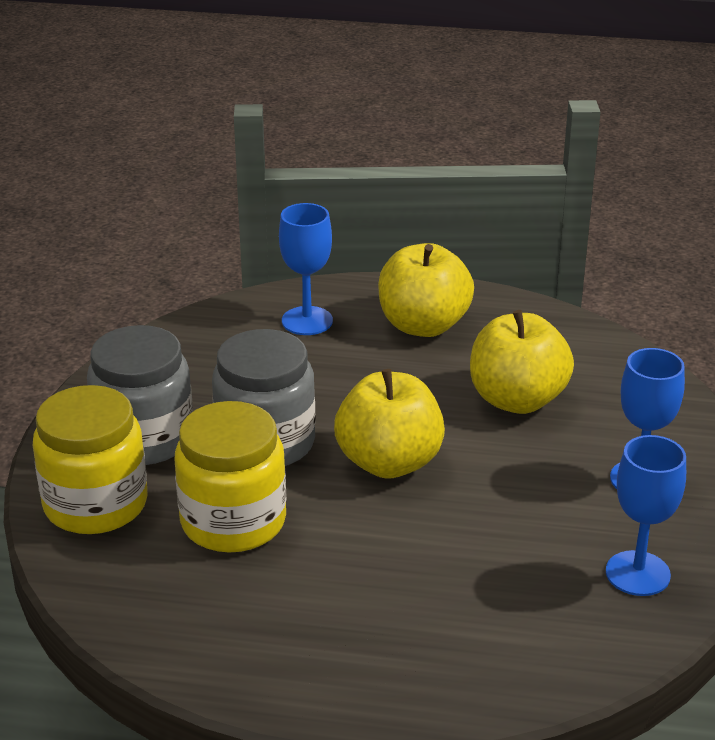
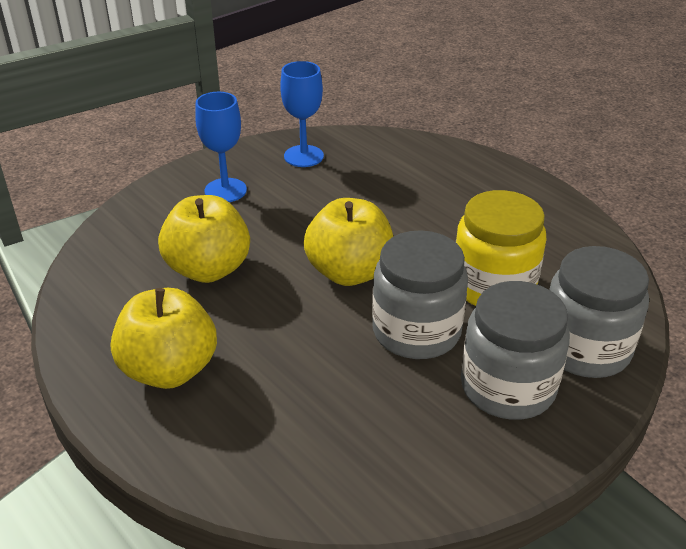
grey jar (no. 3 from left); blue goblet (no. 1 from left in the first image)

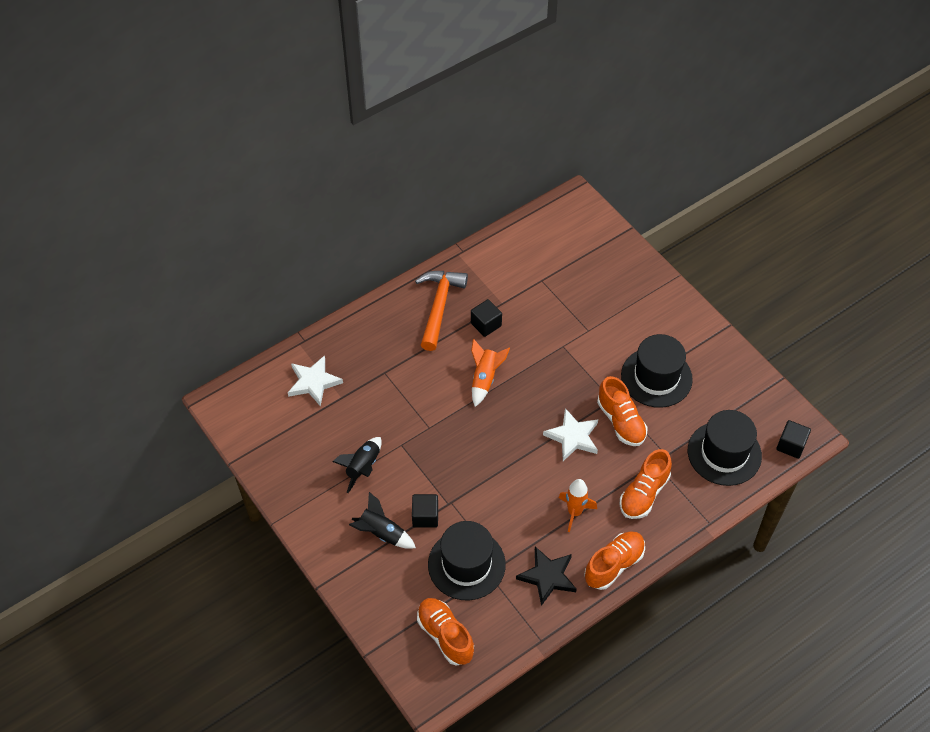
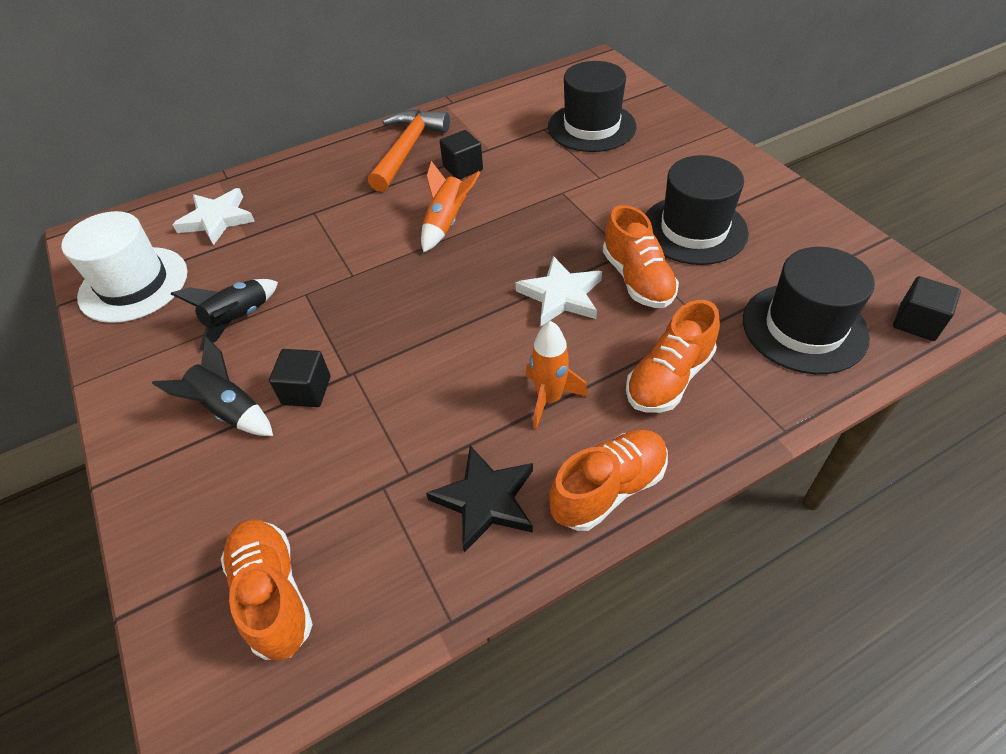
white hat; black hat (no. 1 from left)

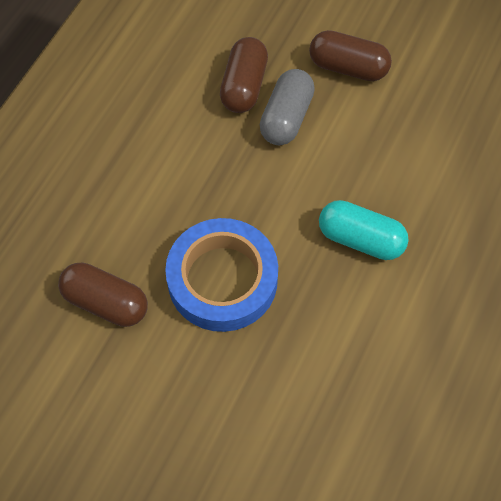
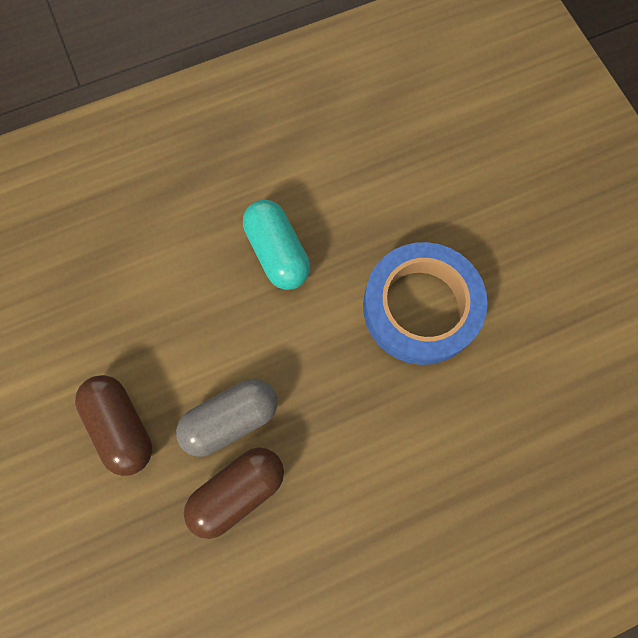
brown capsule (no. 1 from left in the first image)

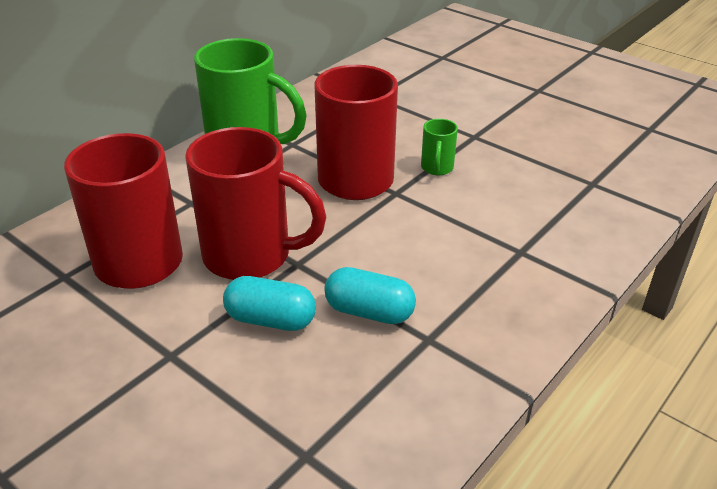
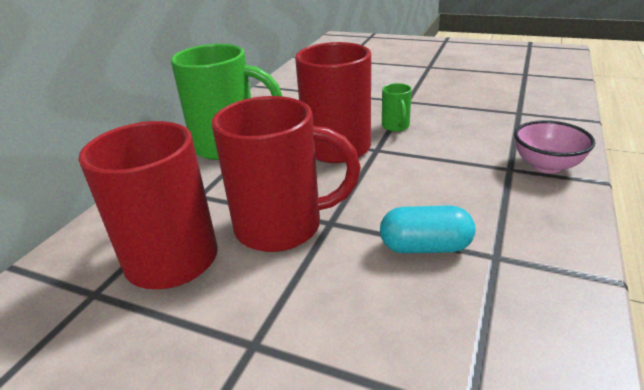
pink bowl; turquoise capsule (no. 1 from left in the first image)

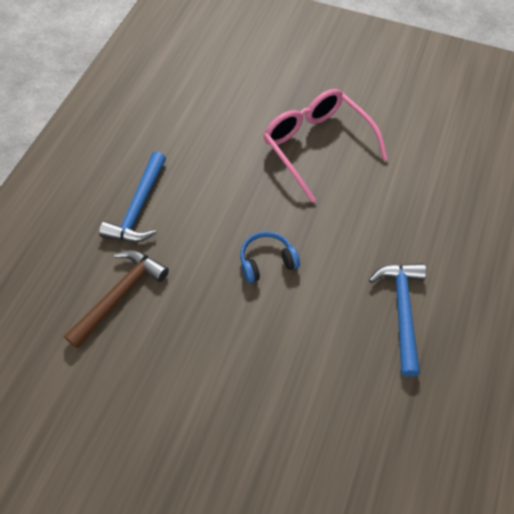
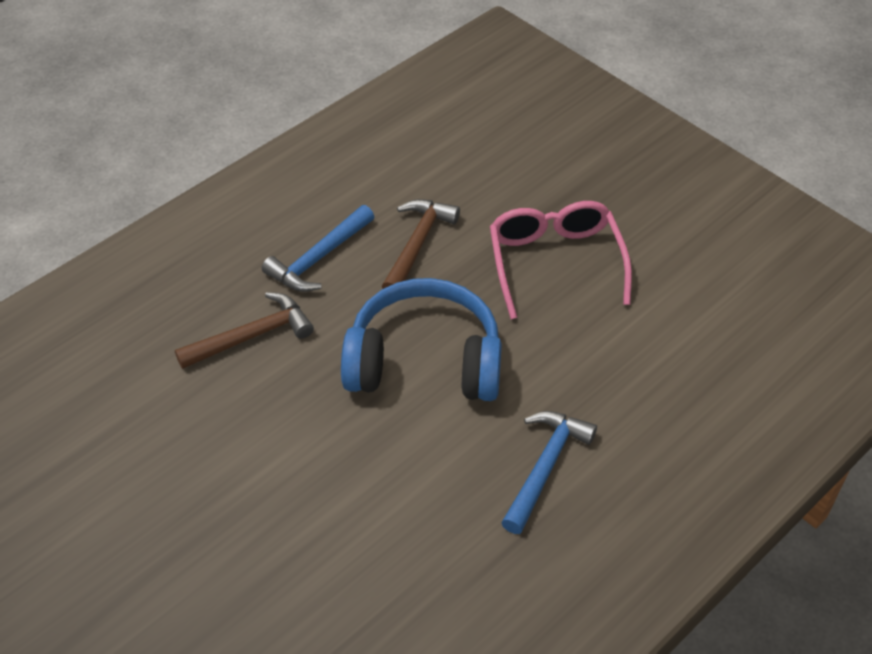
blue headphones; brown hammer (no. 2 from left)

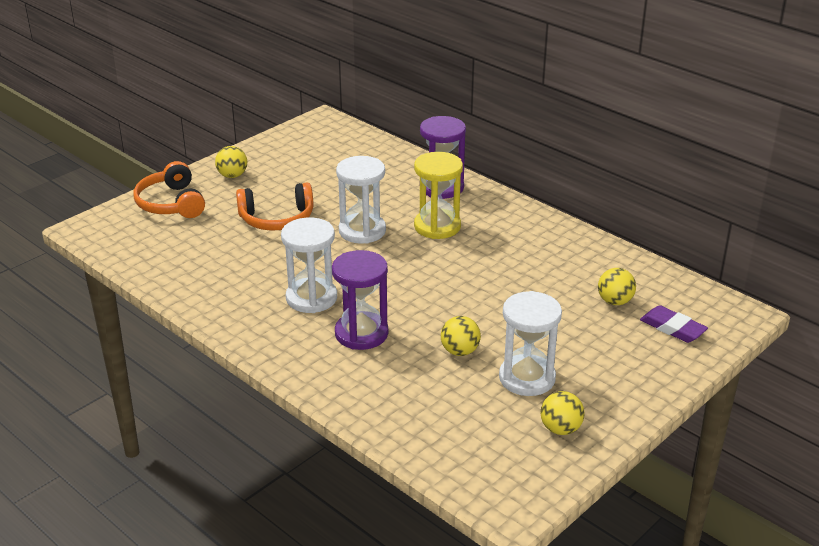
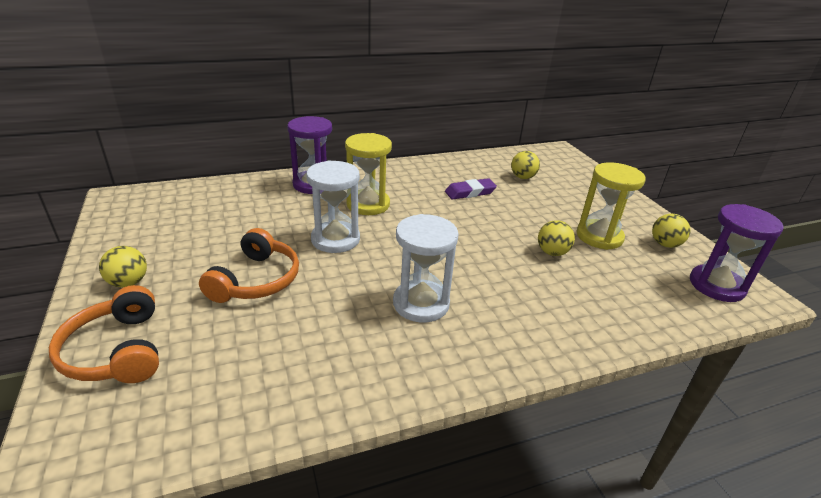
orange headphones (no. 1 from left); purple eraser; yellow hourglass (no. 2 from left); purple hourglass (no. 2 from left)

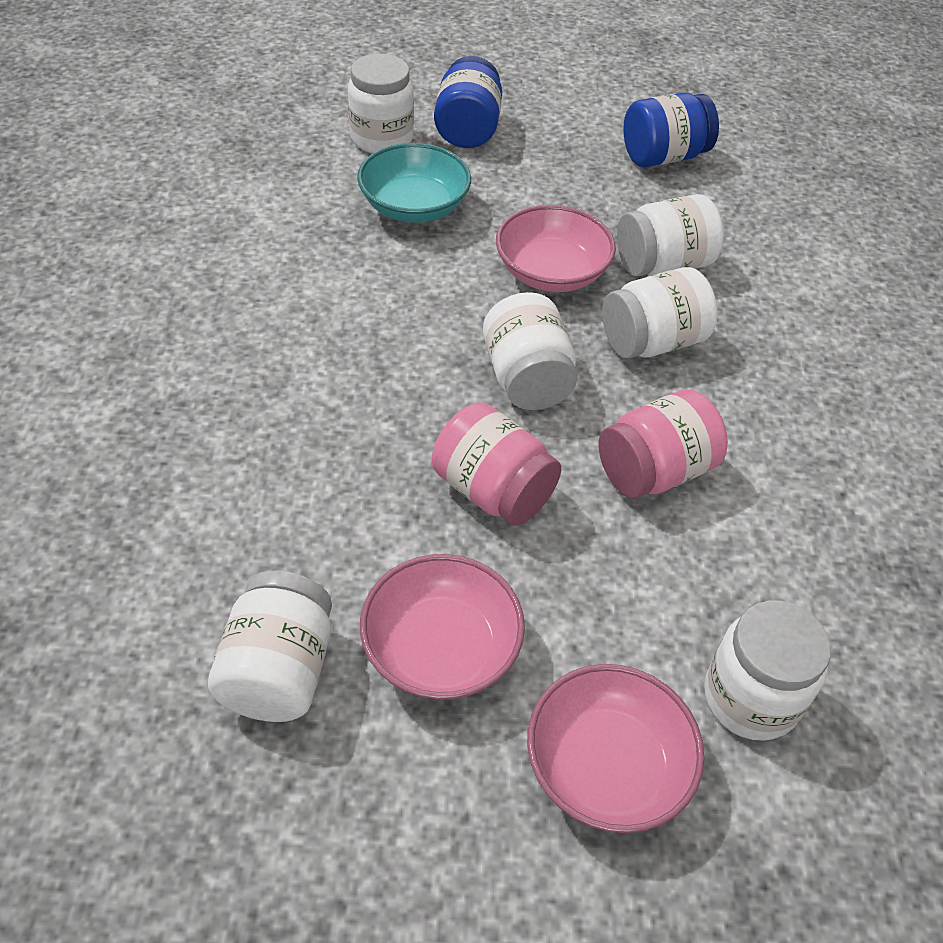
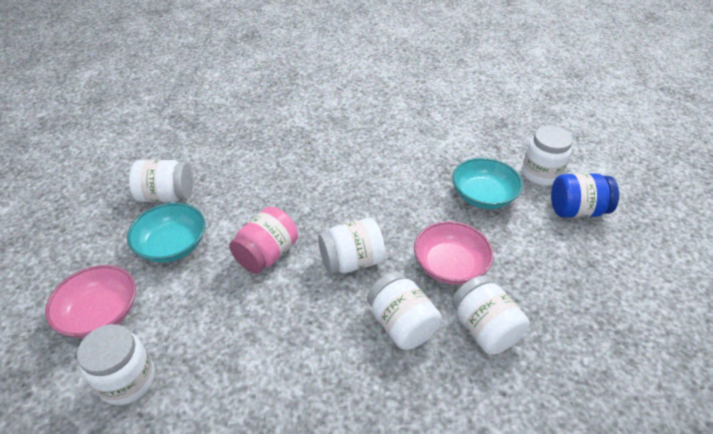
turquoise bowl (no. 1 from left); pink jar (no. 2 from left in the first image); blue jar (no. 2 from left in the first image)

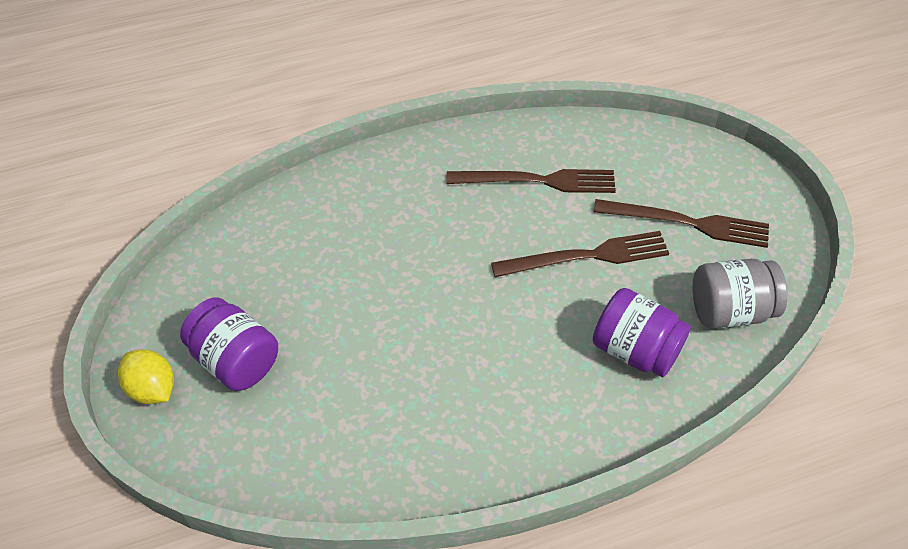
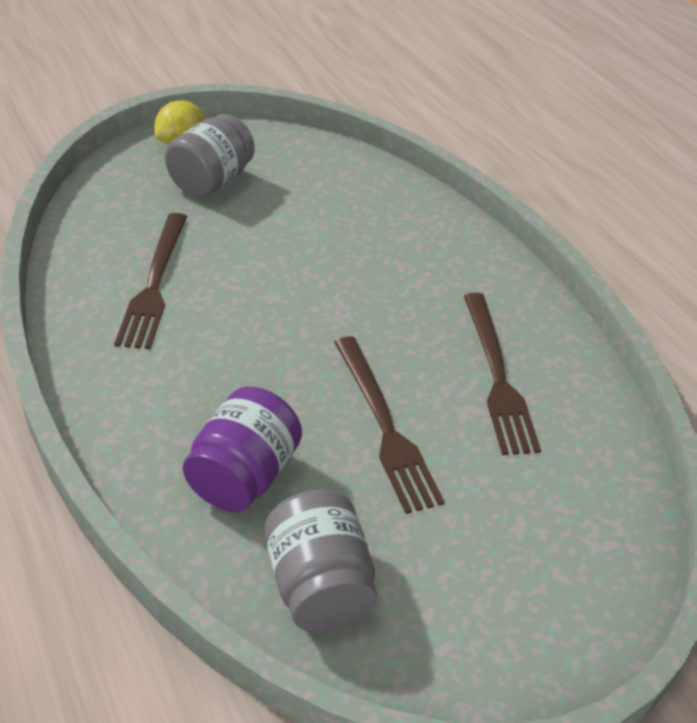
brown fork (no. 1 from left); grey jar (no. 1 from left)

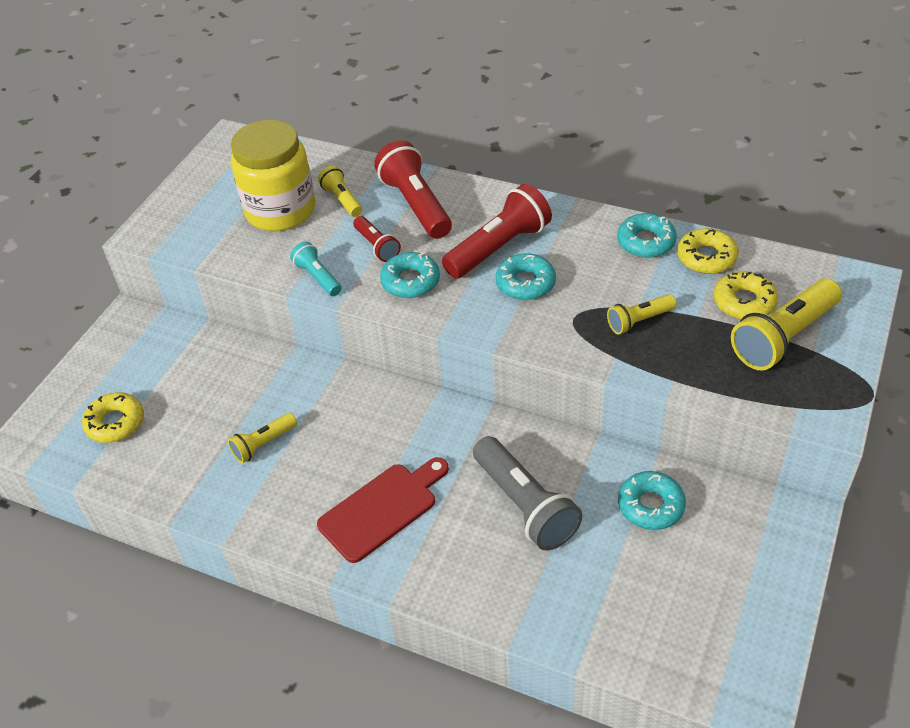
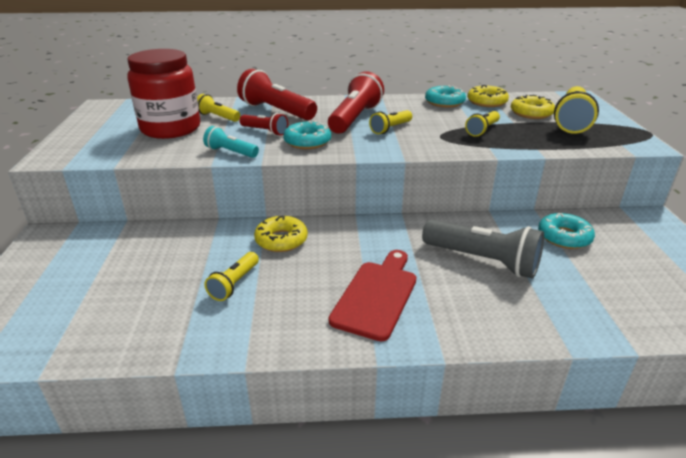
red jar; yellow donut (no. 1 from left); yellow flashlight (no. 3 from left)

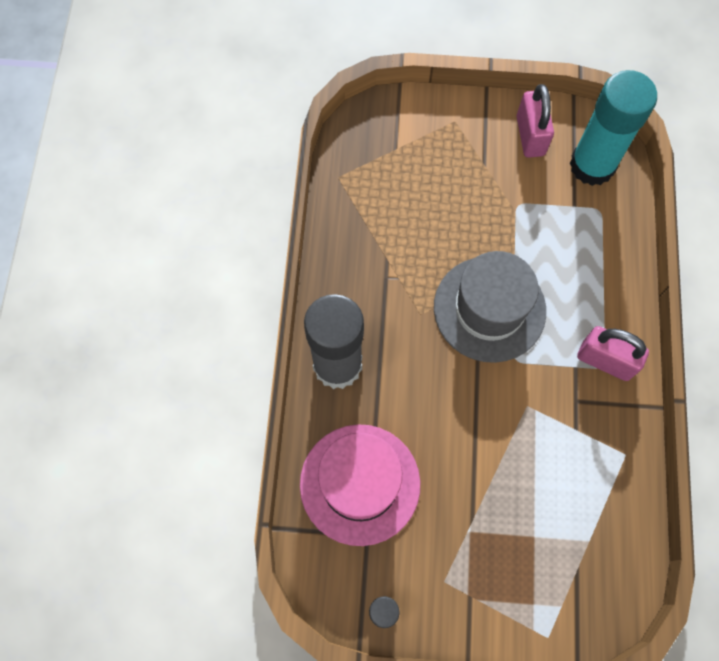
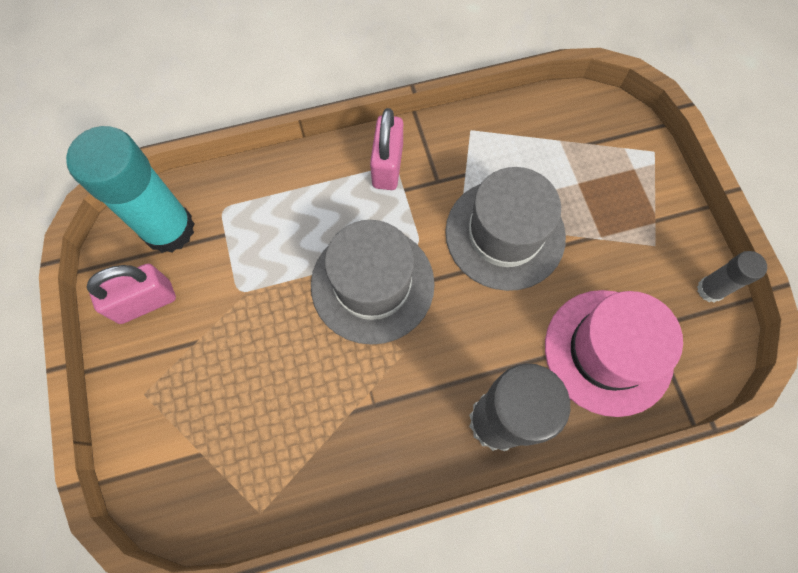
grey hat (no. 2 from left)

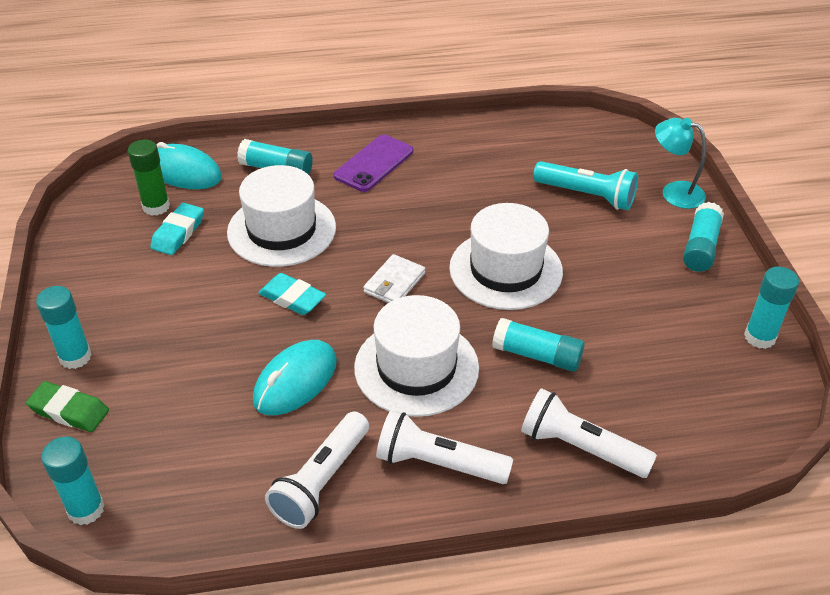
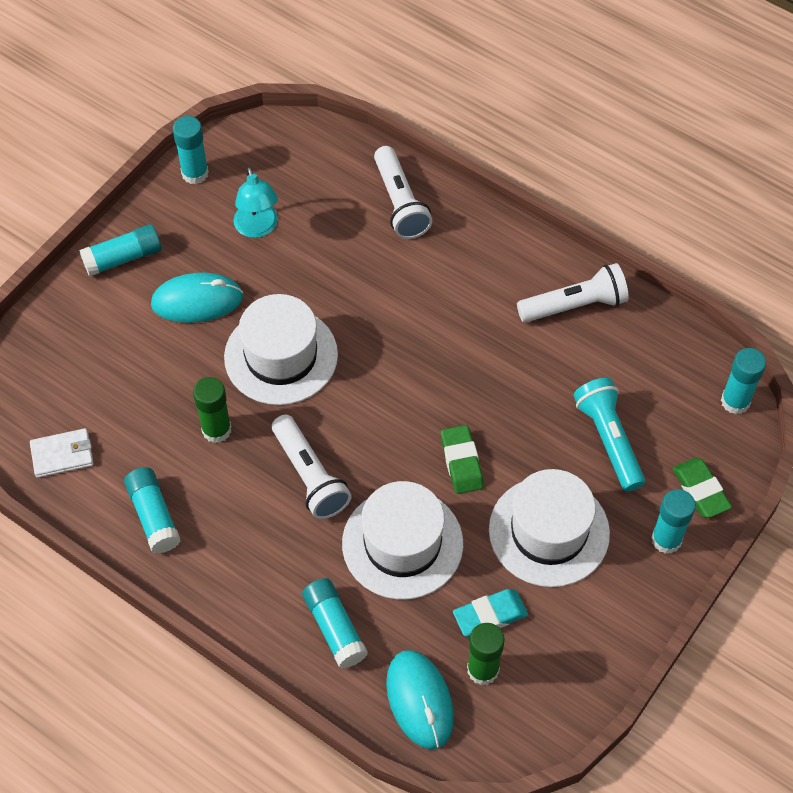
white wallet; turquoise glue stick (no. 2 from left); turquoise mouse (no. 1 from left); green glue stick (no. 1 from left); turquoise lamp; white flashlight (no. 1 from left); green eraser (no. 1 from left); white hat (no. 3 from left); turquoise flashlight; purple phone

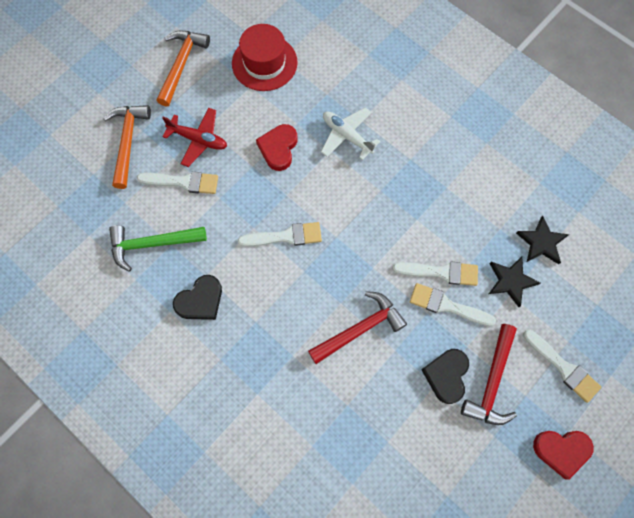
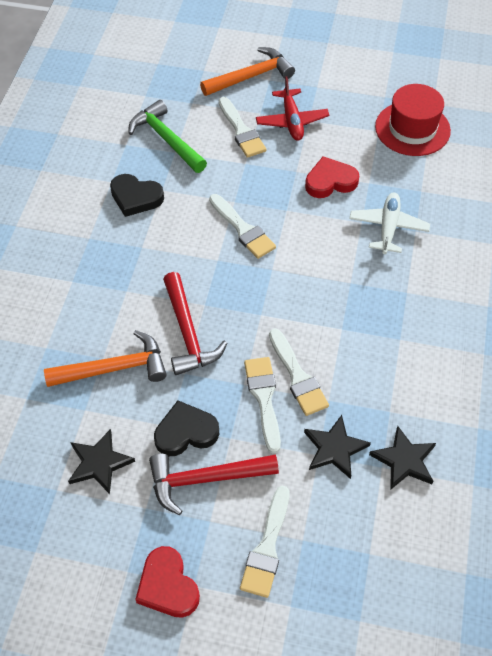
orange hammer (no. 1 from left); black star (no. 1 from left); red hammer (no. 1 from left)

